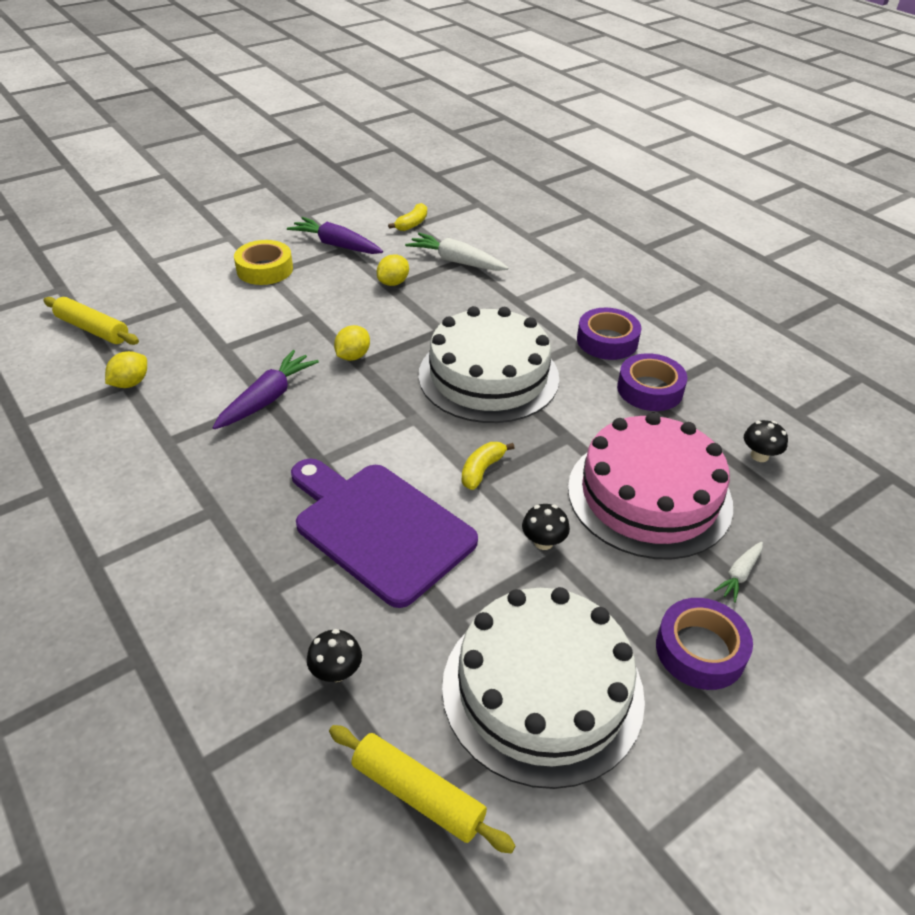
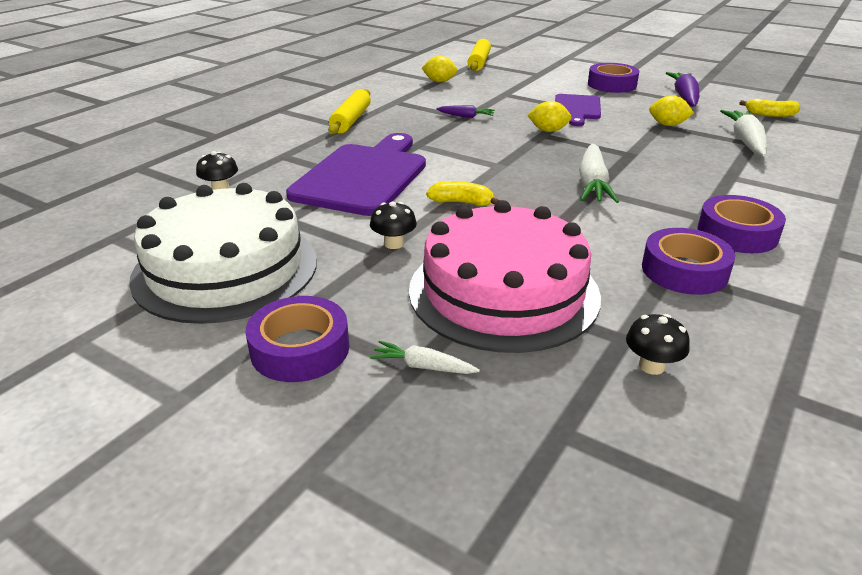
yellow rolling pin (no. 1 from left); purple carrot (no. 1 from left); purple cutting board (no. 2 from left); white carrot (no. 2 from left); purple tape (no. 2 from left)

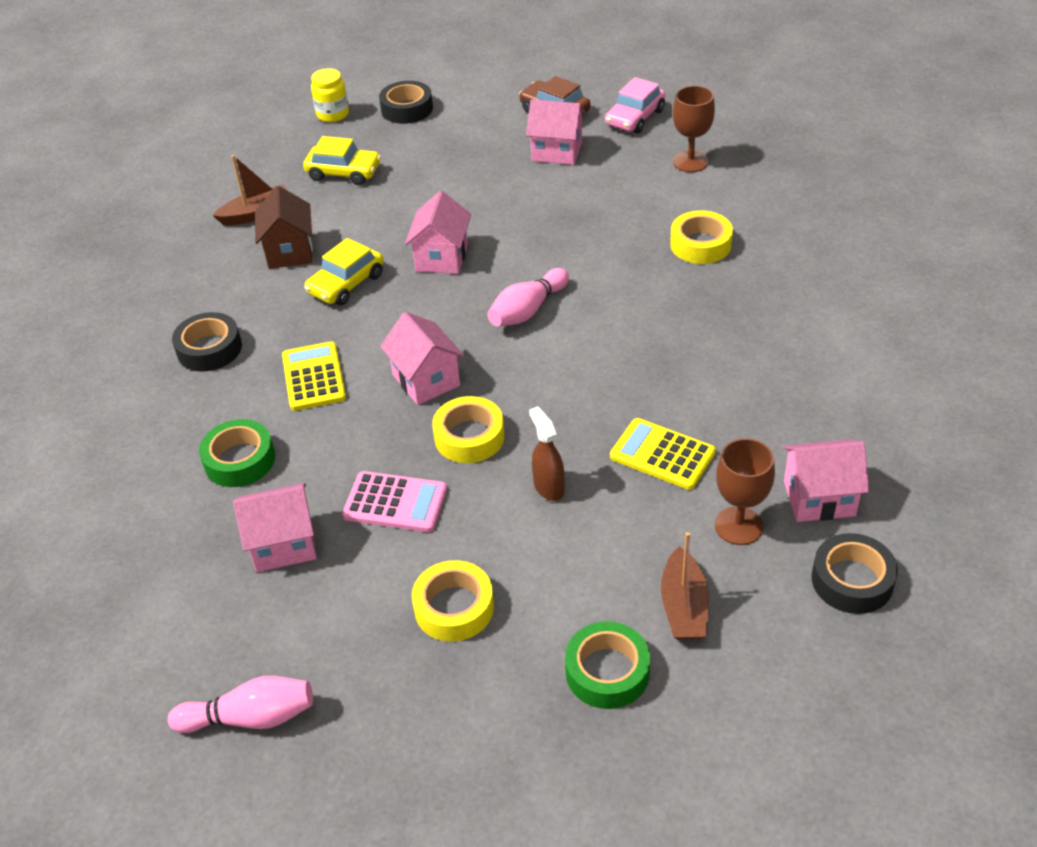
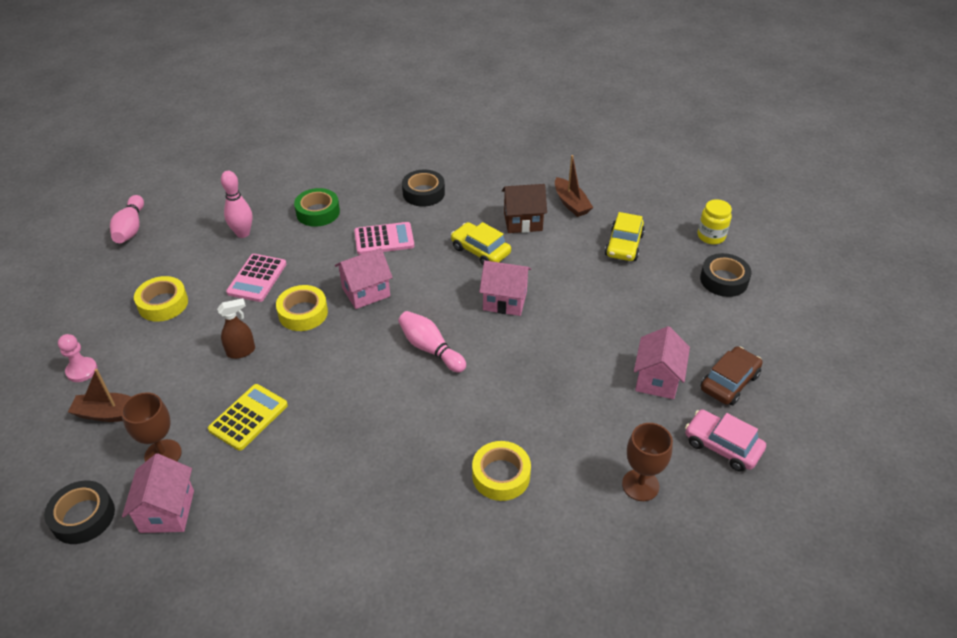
pink pawn; pink bowling pin (no. 2 from left); pink calculator (no. 2 from left)

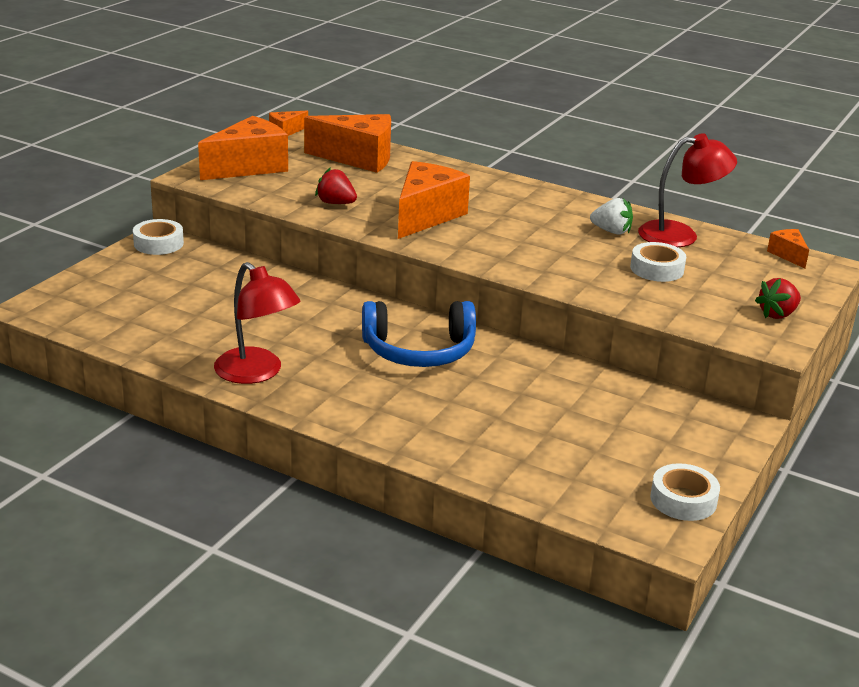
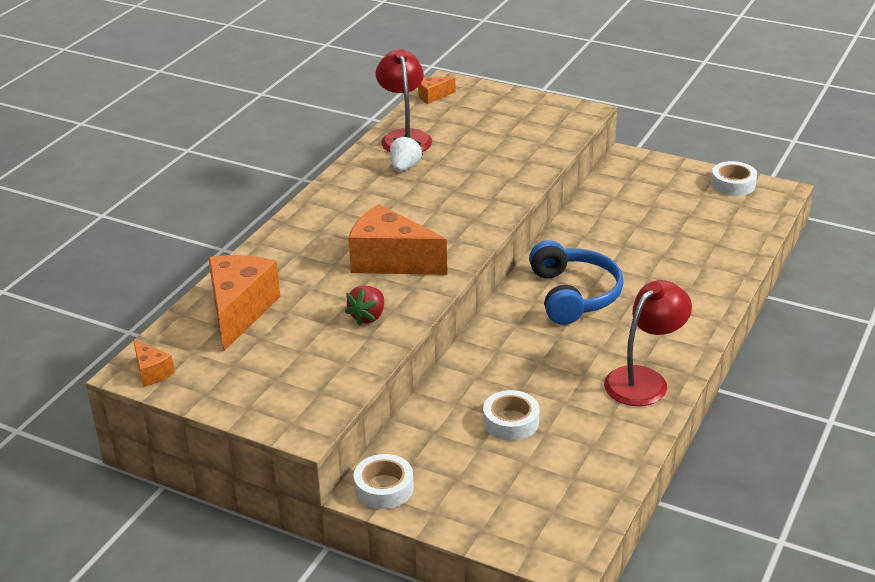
white tape (no. 2 from left); orange cheese (no. 1 from left in the first image); red strawberry (no. 2 from left in the first image)

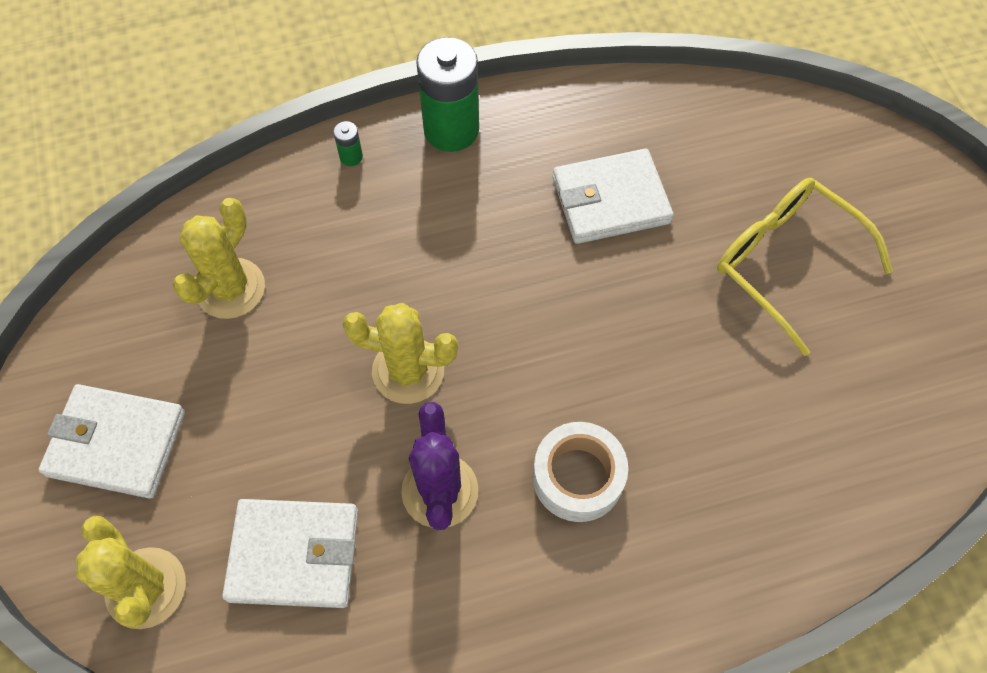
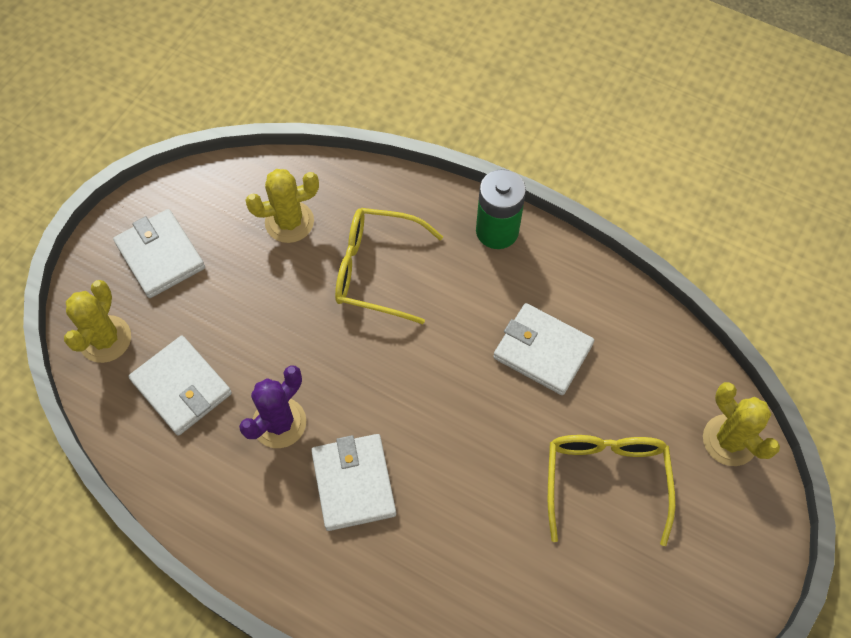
white wallet (no. 3 from left); yellow glasses (no. 1 from left); yellow cactus (no. 3 from left); green battery (no. 1 from left in the first image)

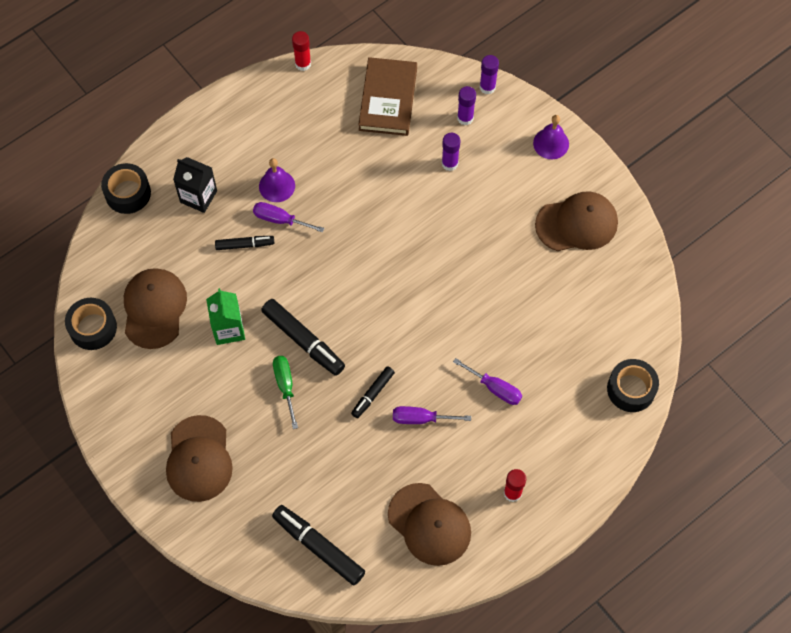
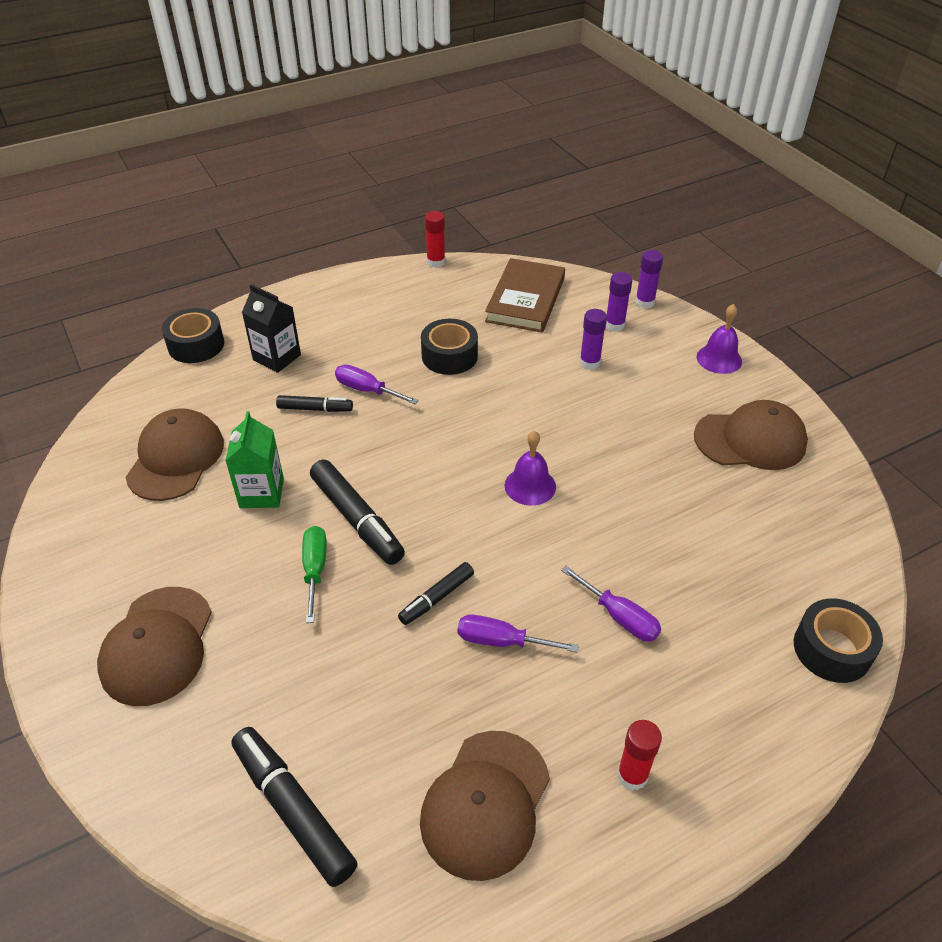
brown cap (no. 3 from left); black tape (no. 2 from left); purple bell (no. 1 from left)

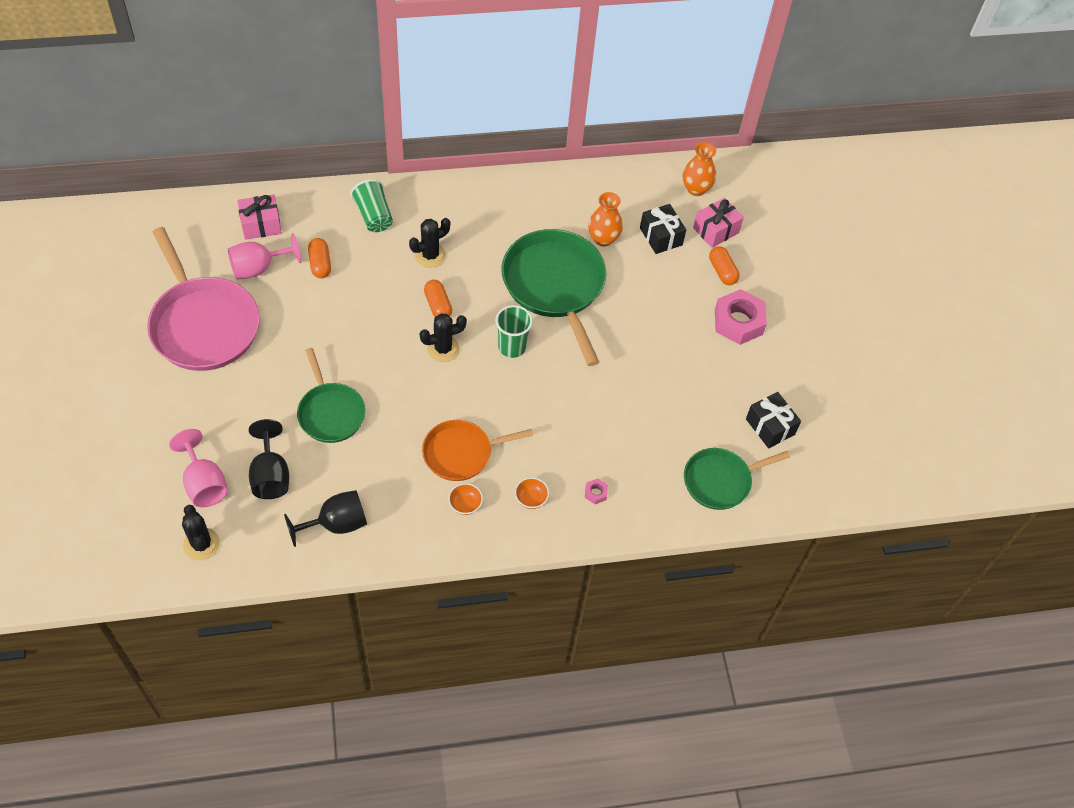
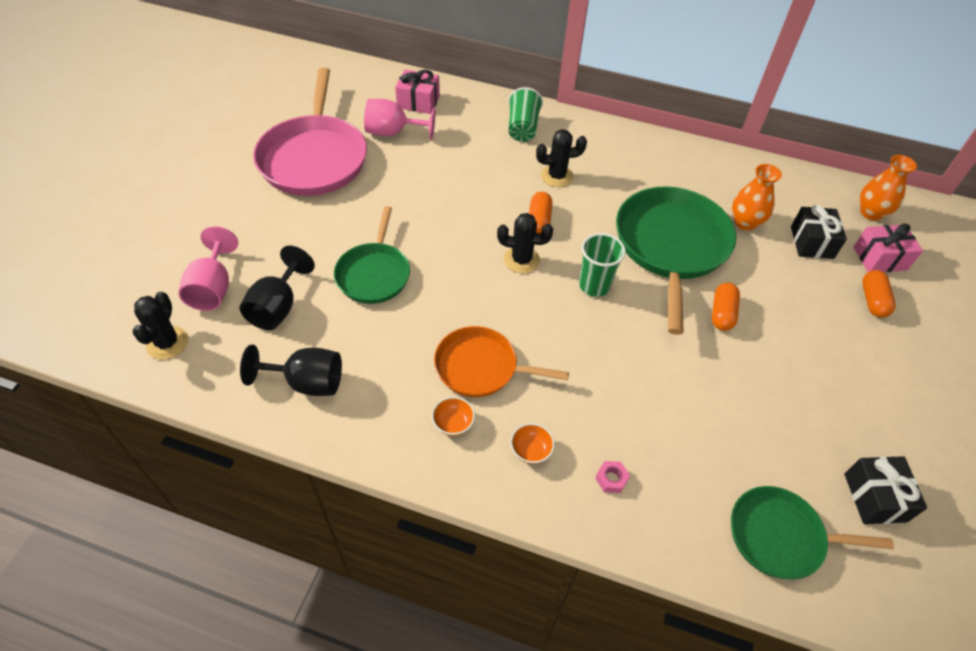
orange capsule (no. 2 from left); pink nut (no. 2 from left in the first image)

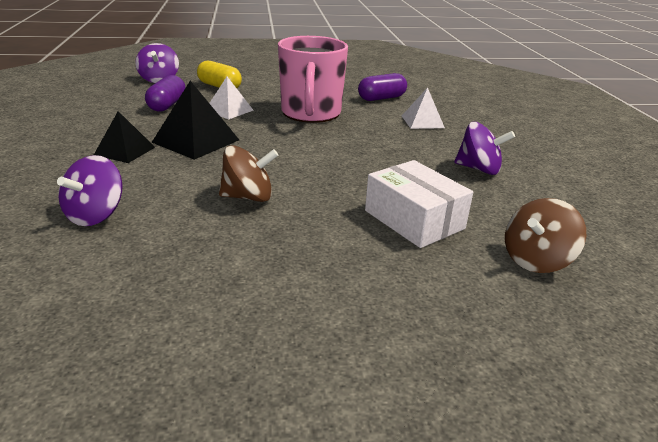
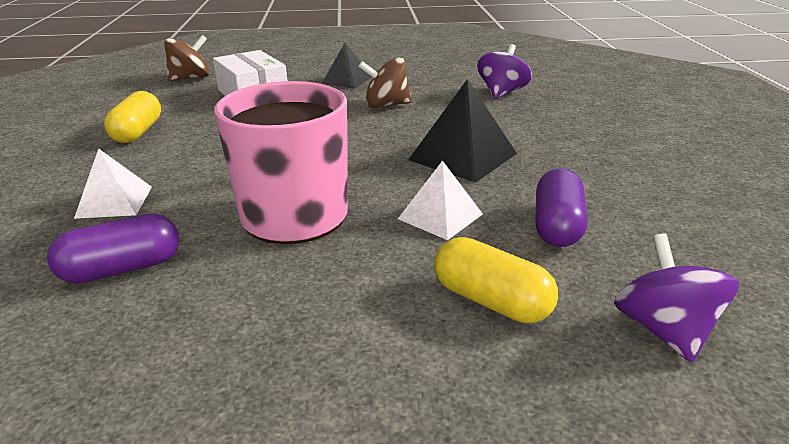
yellow capsule (no. 1 from left); black pyramid (no. 1 from left)

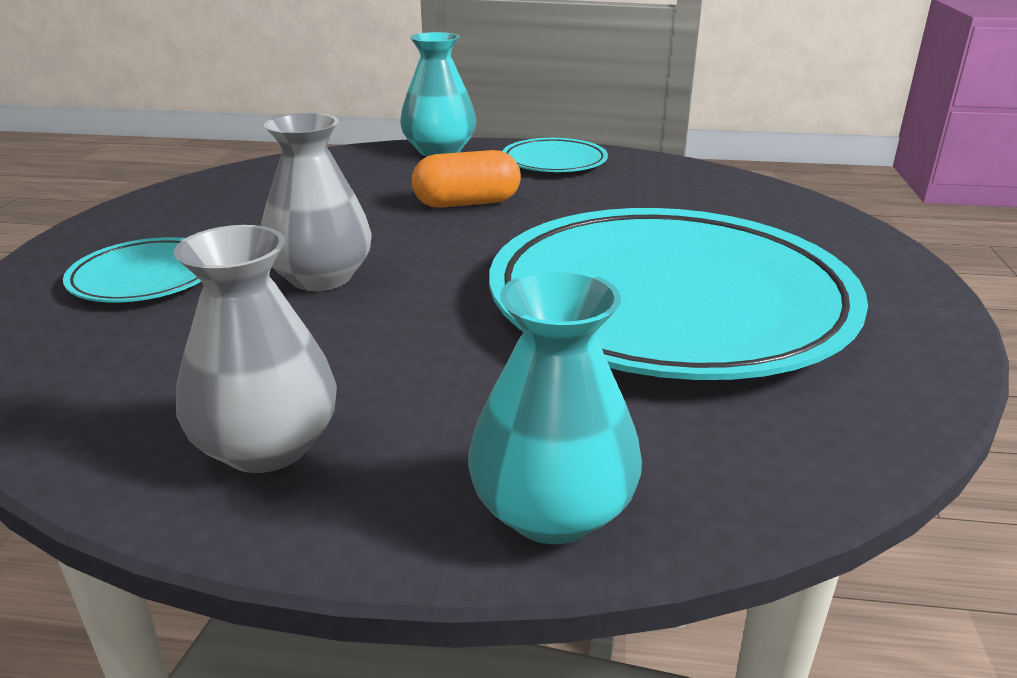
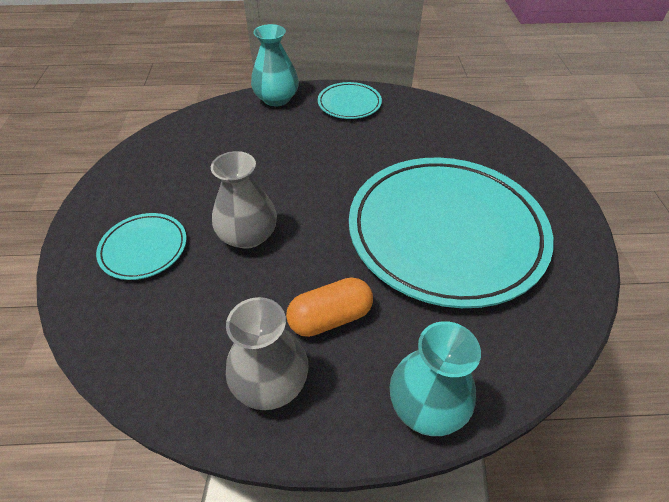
orange capsule

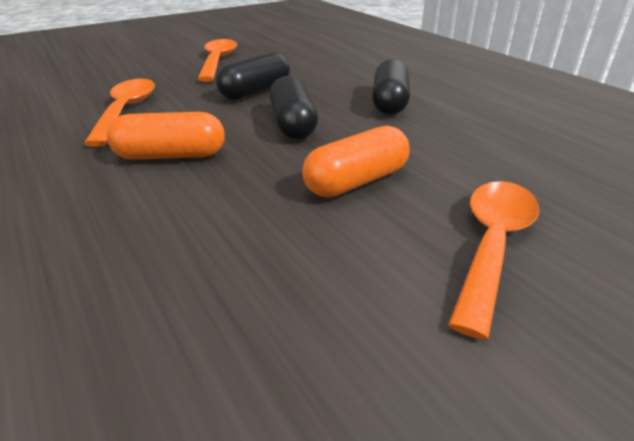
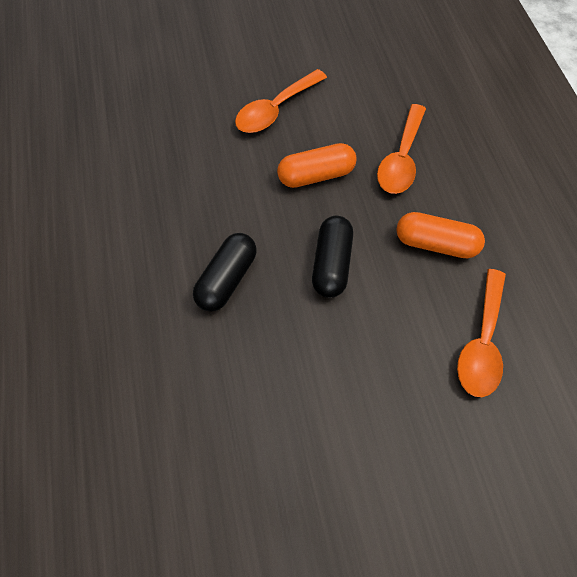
orange spoon (no. 2 from left); black capsule (no. 1 from left in the first image)

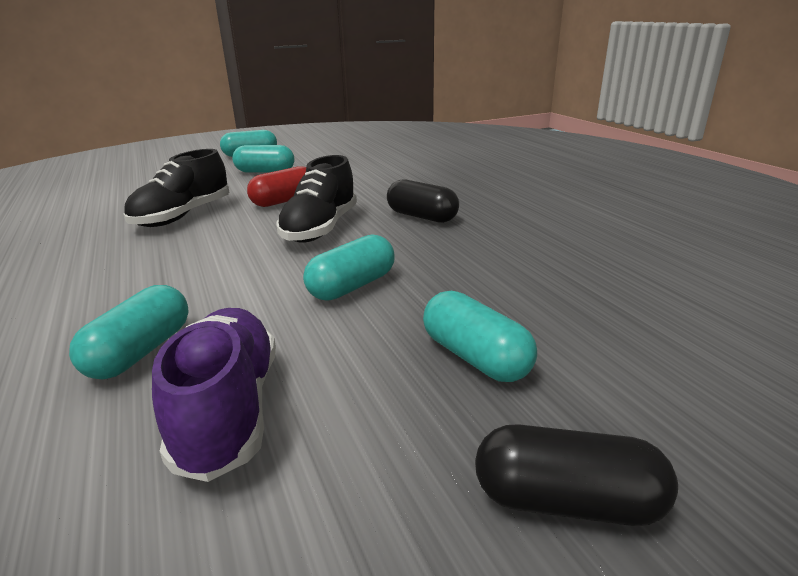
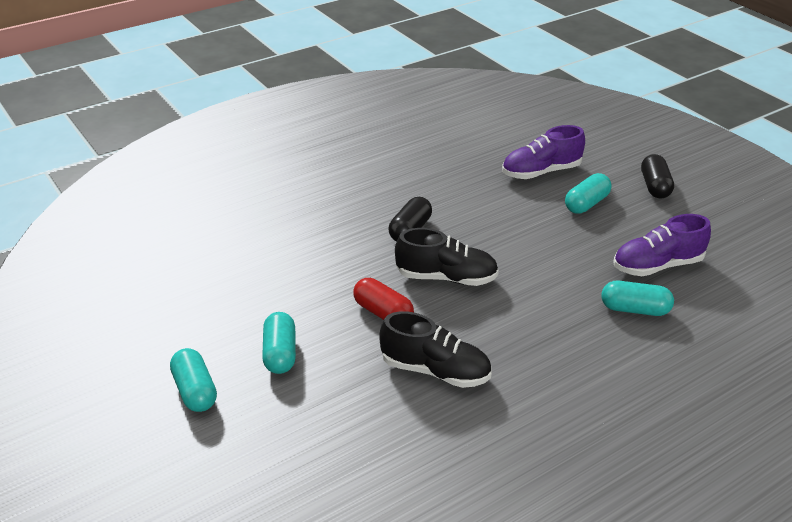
purple shoe (no. 1 from left); turquoise capsule (no. 4 from left in the first image)

